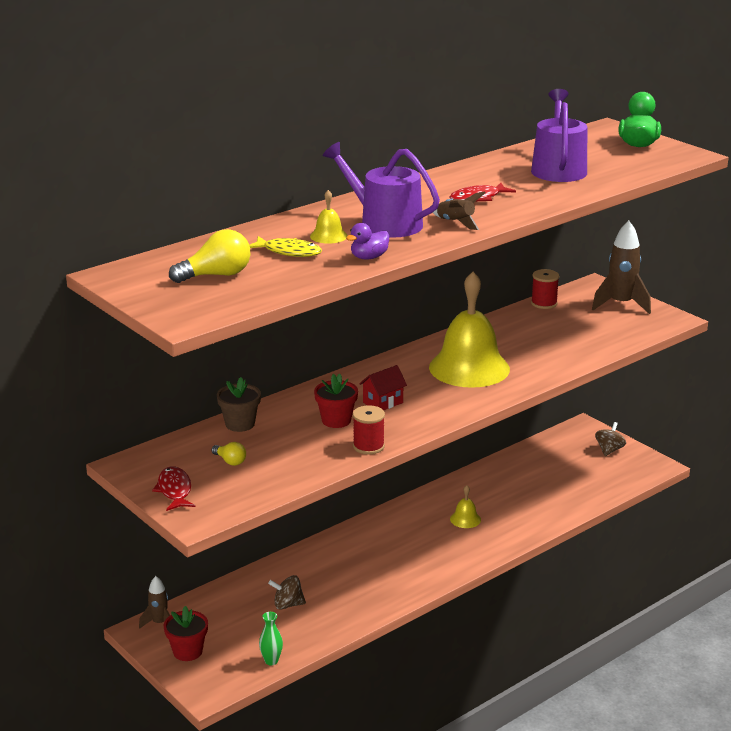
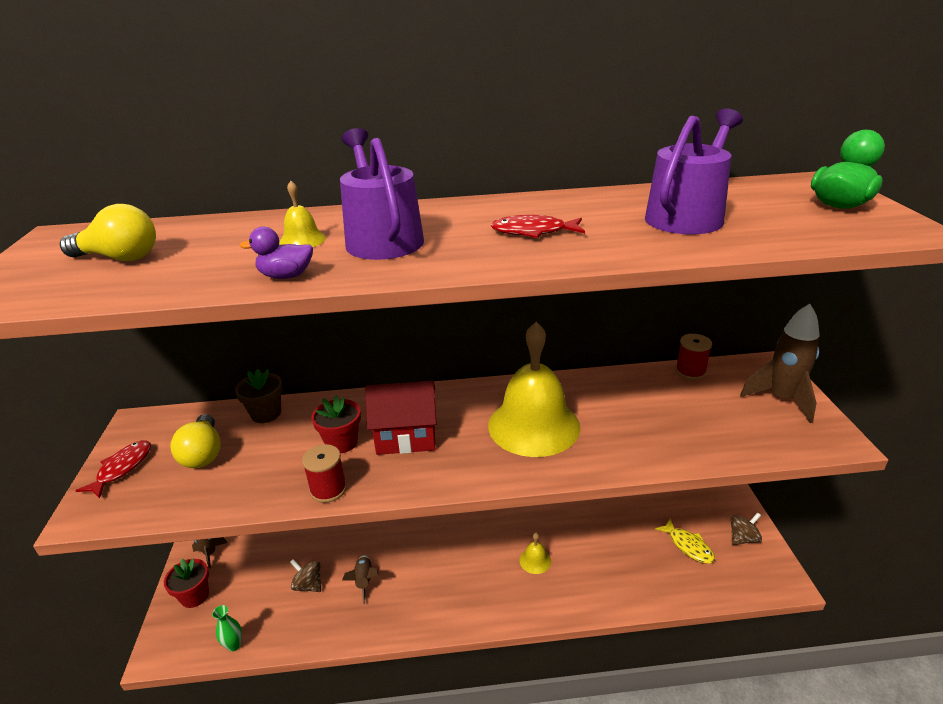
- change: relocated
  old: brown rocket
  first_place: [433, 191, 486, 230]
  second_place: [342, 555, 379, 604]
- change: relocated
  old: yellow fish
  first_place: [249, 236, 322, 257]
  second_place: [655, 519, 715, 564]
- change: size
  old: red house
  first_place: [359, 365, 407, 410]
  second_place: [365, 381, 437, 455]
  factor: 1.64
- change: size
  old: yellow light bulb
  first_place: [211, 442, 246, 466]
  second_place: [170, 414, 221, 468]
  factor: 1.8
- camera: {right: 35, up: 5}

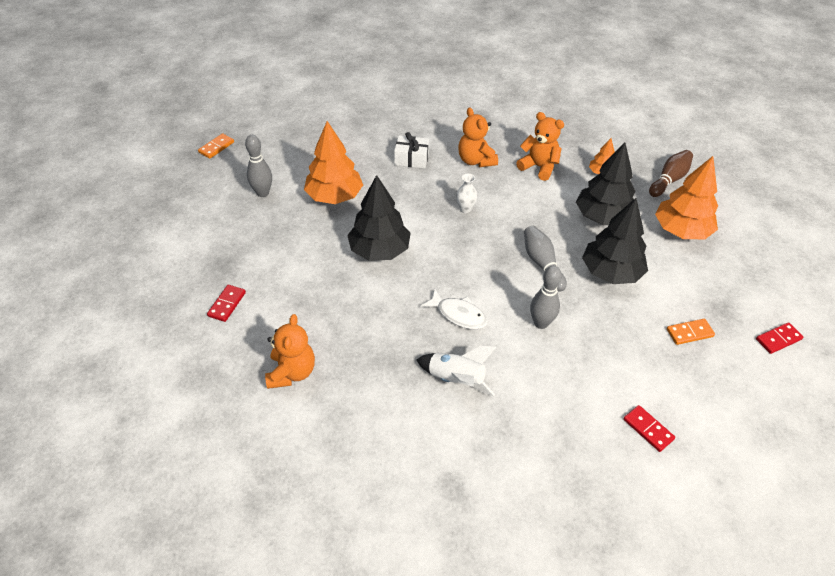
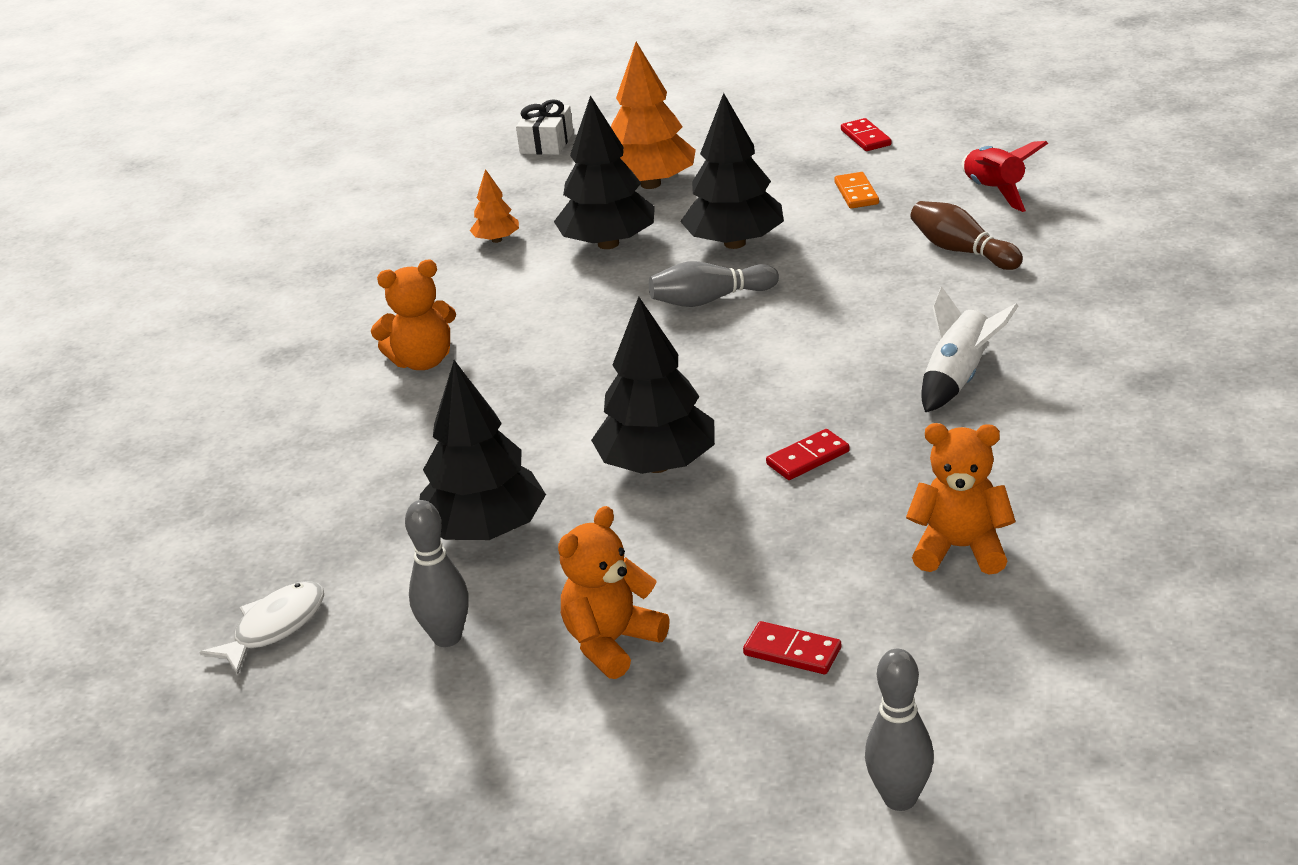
- change: relocated
  old: orange teddy bear
  first_place: [516, 112, 564, 181]
  second_place: [558, 506, 670, 679]
- change: colour
  old: orange tree
  new: black tree
  first_place: [304, 121, 363, 204]
  second_place: [419, 360, 546, 540]
- change: relocated
  old: white gift
  first_place: [394, 132, 429, 169]
  second_place: [516, 99, 574, 155]
- change: missing
  old: orange domino
  first_place: [198, 133, 234, 159]
- change: relocated
  old: brown bowling pin
  first_place: [649, 150, 693, 197]
  second_place: [910, 201, 1023, 270]
- change: missing
  old: white vase
  first_place: [456, 173, 477, 213]
- change: relocated
  old: grey bowling pin
  first_place: [530, 266, 562, 329]
  second_place: [865, 649, 934, 811]
- change: relocated
  old: white fish
  first_place: [421, 289, 488, 329]
  second_place: [199, 581, 324, 675]
- change: relocated
  old: red domino
  first_place: [623, 405, 675, 452]
  second_place: [766, 429, 850, 480]
- change: appeared
  new: red rocket
  second_place: [962, 141, 1048, 212]
- camera: {right: -80, up: -15}

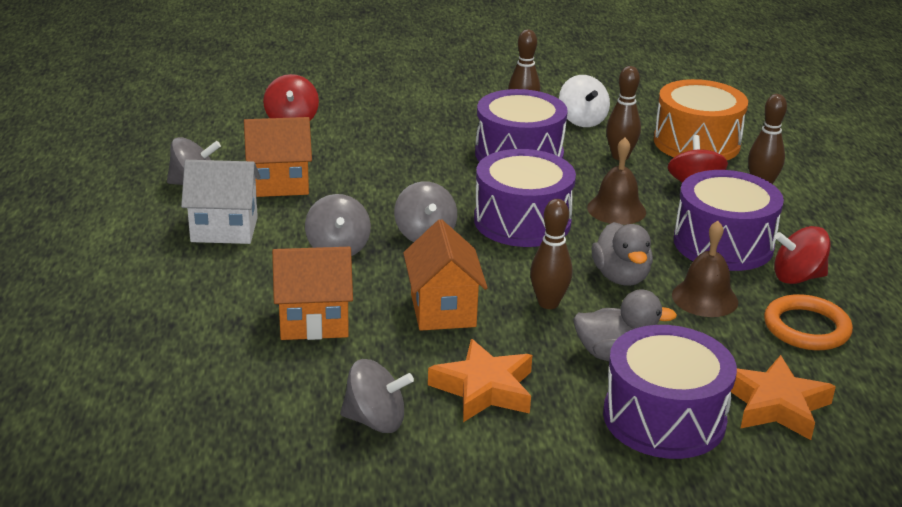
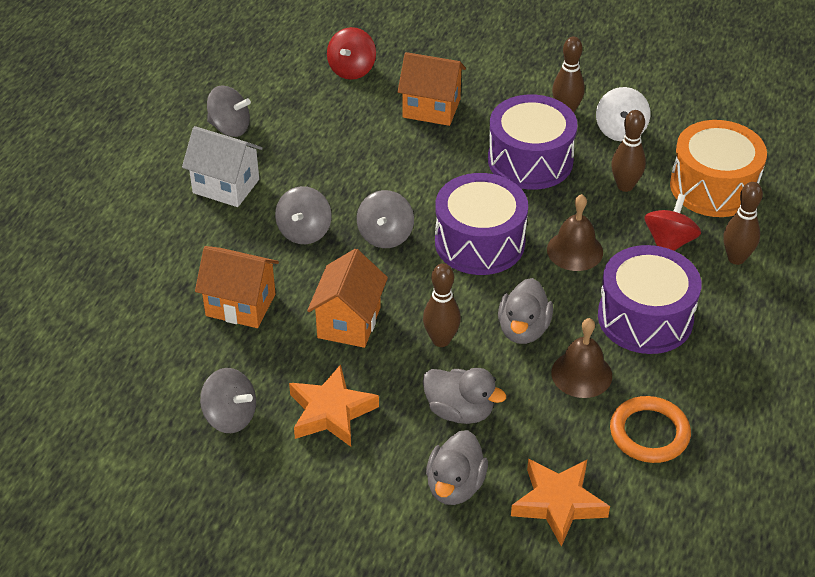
- change: relocated
  old: orange house
  first_place: [244, 117, 312, 197]
  second_place: [398, 52, 466, 126]
- change: missing
  old: red spinning top
  first_place: [774, 226, 831, 284]
- change: exchanged
  old: purple drum
  new: grey duck
  first_place: [603, 325, 737, 459]
  second_place: [426, 430, 488, 505]
- camera: {right: 25, up: 15}

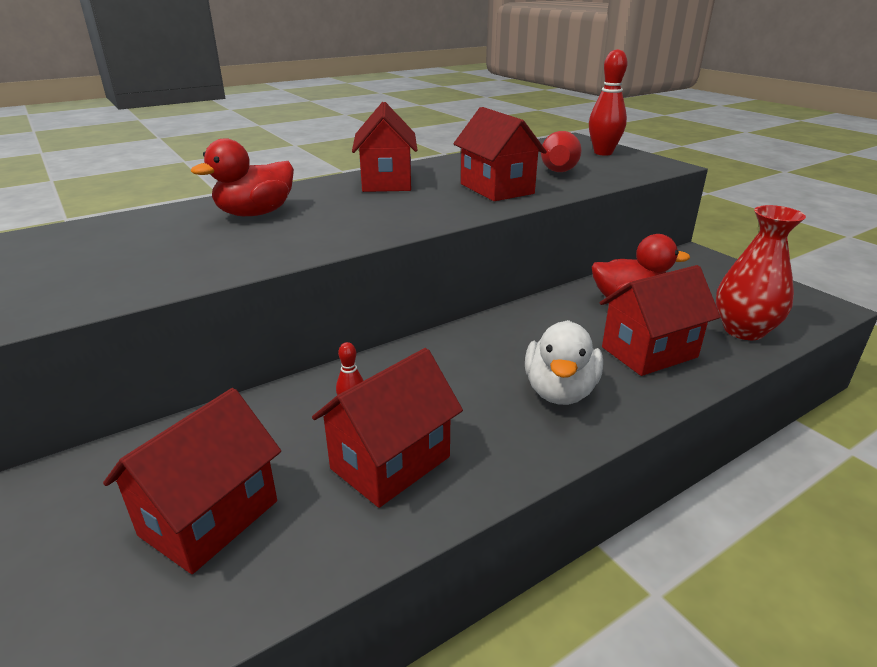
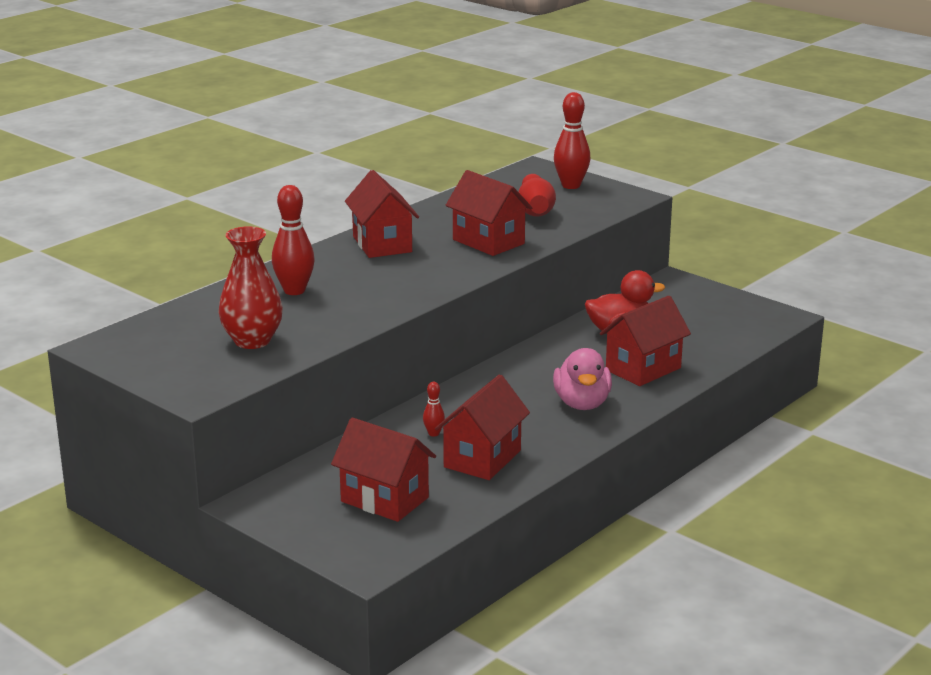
- change: exchanged
  old: red duck
  new: red bowling pin
  first_place: [191, 138, 294, 216]
  second_place: [272, 185, 315, 295]
- change: relocated
  old: red vase
  first_place: [716, 205, 806, 340]
  second_place: [218, 226, 283, 349]
- change: colour
  old: white duck
  new: pink duck
  first_place: [525, 320, 603, 405]
  second_place: [553, 348, 612, 410]
- change: spun
  old: red house
  first_place: [103, 388, 281, 574]
  second_place: [331, 418, 436, 522]
  degrees: -75
- camera: {right: -15, up: -5}

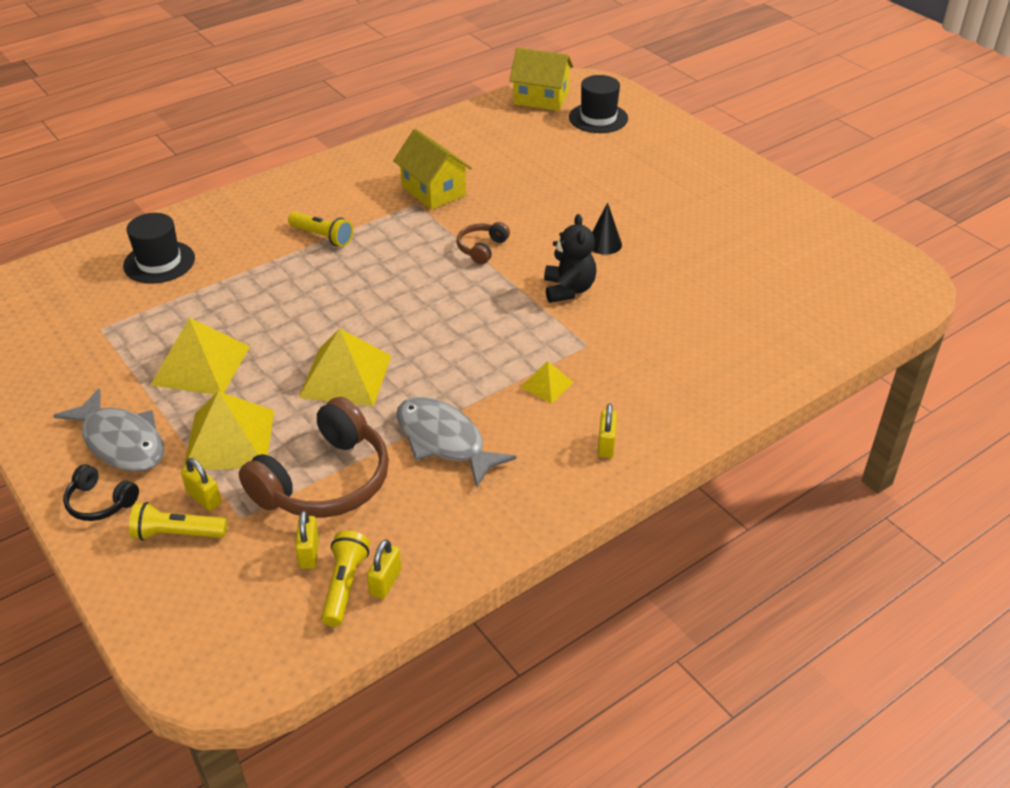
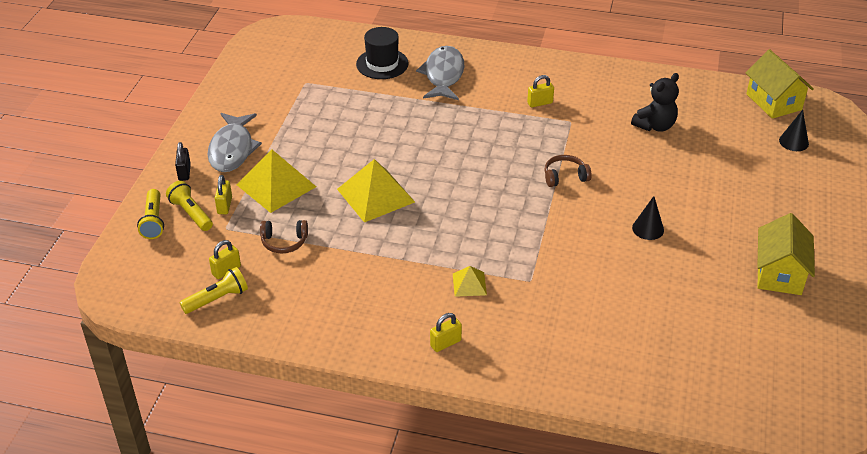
- change: exchanged
  old: black hat
  new: black cone
  first_place: [569, 75, 628, 133]
  second_place: [779, 110, 809, 151]
- change: relocated
  old: yellow house
  first_place: [393, 129, 472, 210]
  second_place: [757, 213, 815, 295]
- change: relocated
  old: yellow flashlight
  first_place: [288, 212, 353, 247]
  second_place: [137, 189, 164, 239]
- change: relocated
  old: black teddy bear
  first_place: [544, 214, 596, 303]
  second_place: [631, 73, 679, 132]
- change: missing
  old: yellow pyramid
  first_place: [151, 318, 250, 395]
- change: size
  old: brown headphones
  first_place: [239, 397, 389, 518]
  second_place: [260, 220, 308, 253]
  factor: 0.48
- change: relocated
  old: grey fish
  first_place: [396, 397, 517, 488]
  second_place: [416, 46, 464, 100]
- change: exchanged
  old: black headphones
  new: black padlock
  first_place: [63, 464, 139, 521]
  second_place: [175, 142, 191, 181]
- change: relocated
  old: yellow padlock
  first_place: [367, 539, 401, 599]
  second_place: [527, 75, 554, 107]
- camera: {right: 50, up: 0}

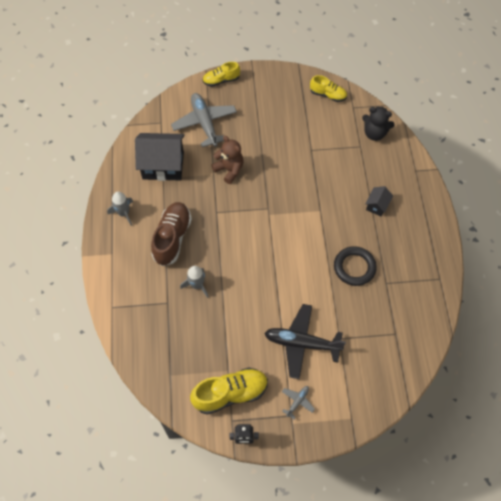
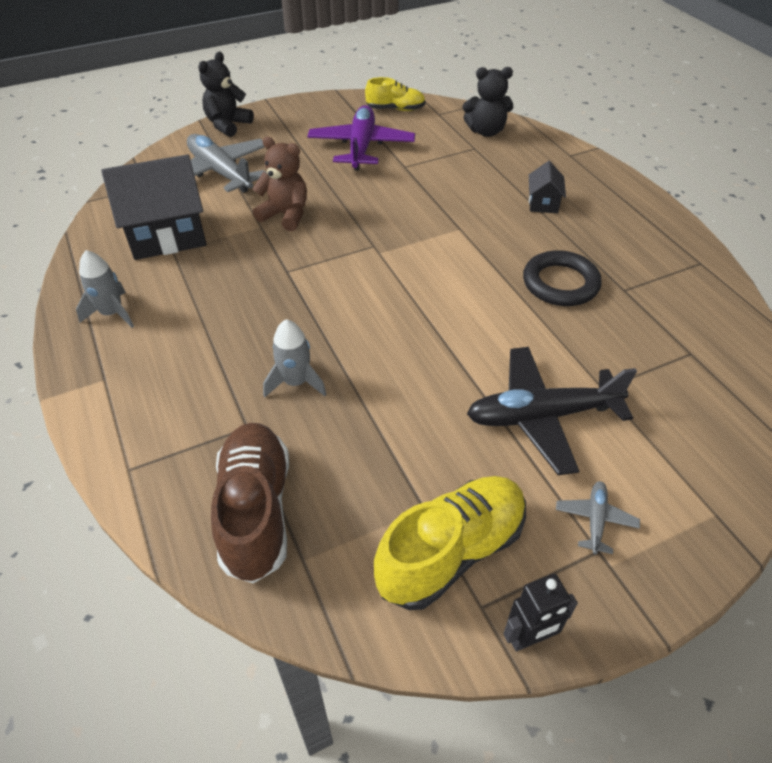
- change: exchanged
  old: yellow shoe
  new: black teddy bear
  first_place: [202, 62, 240, 87]
  second_place: [198, 52, 254, 137]
- change: relocated
  old: brown shoe
  first_place: [151, 202, 192, 266]
  second_place: [211, 423, 289, 583]
- change: appeared
  new: purple plane
  second_place: [307, 105, 415, 171]
- camera: {right: -20, up: -15}

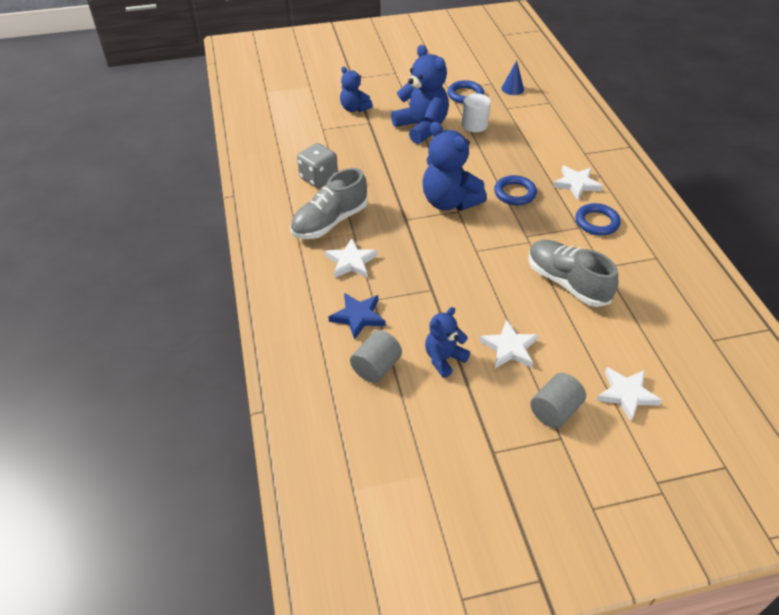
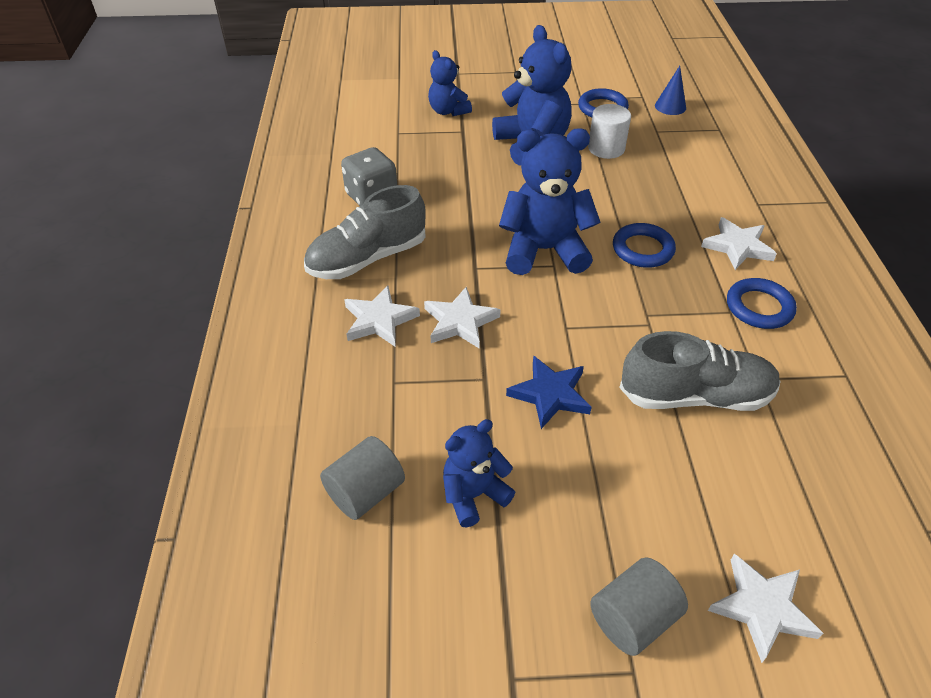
- change: spun
  old: blue teddy bear
  first_place: [422, 122, 487, 211]
  second_place: [499, 128, 601, 275]
  degrees: 120
- change: spun
  old: grey shoe
  first_place: [529, 240, 618, 307]
  second_place: [619, 331, 781, 411]
  degrees: 120
- change: relocated
  old: blue star
  first_place: [328, 293, 386, 340]
  second_place: [506, 356, 592, 429]
- change: relocated
  old: white star
  first_place: [479, 319, 538, 368]
  second_place: [424, 287, 501, 349]
- camera: {right: 10, up: 0}

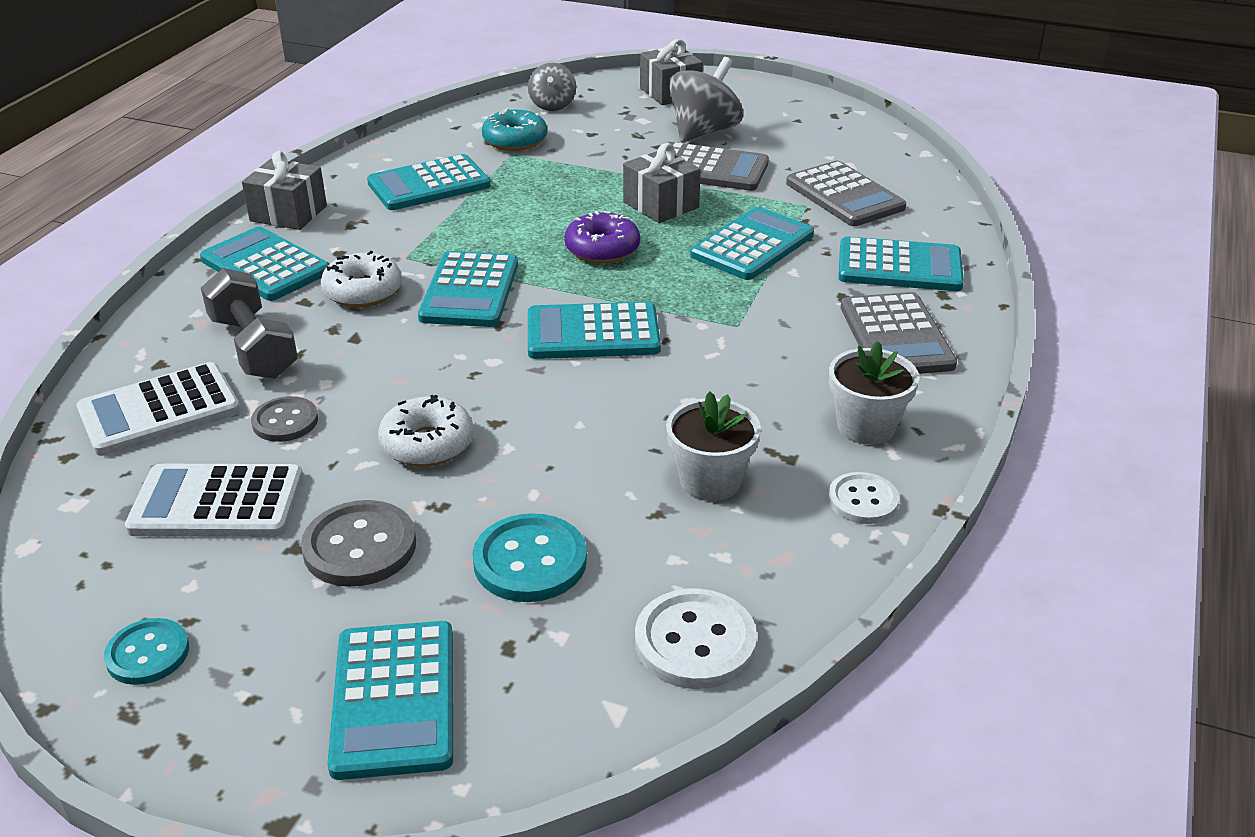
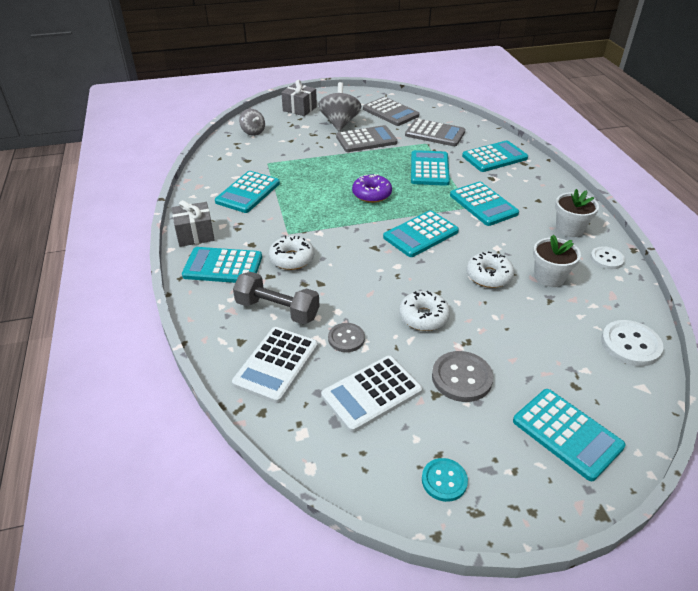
- change: missing
  old: turquoise donut
  first_place: [482, 108, 547, 151]
- change: missing
  old: grey gift
  first_place: [623, 143, 701, 223]
- change: relocated
  old: turquoise calculator
  first_place: [418, 251, 518, 327]
  second_place: [450, 182, 519, 226]
- change: relocated
  old: grey calculator
  first_place: [841, 292, 957, 374]
  second_place: [363, 97, 419, 126]
- change: missing
  old: turquoise button
  first_place: [473, 513, 587, 602]
- change: appeared
  new: white donut
  second_place: [466, 252, 514, 288]
- camera: {right: -35, up: 5}

